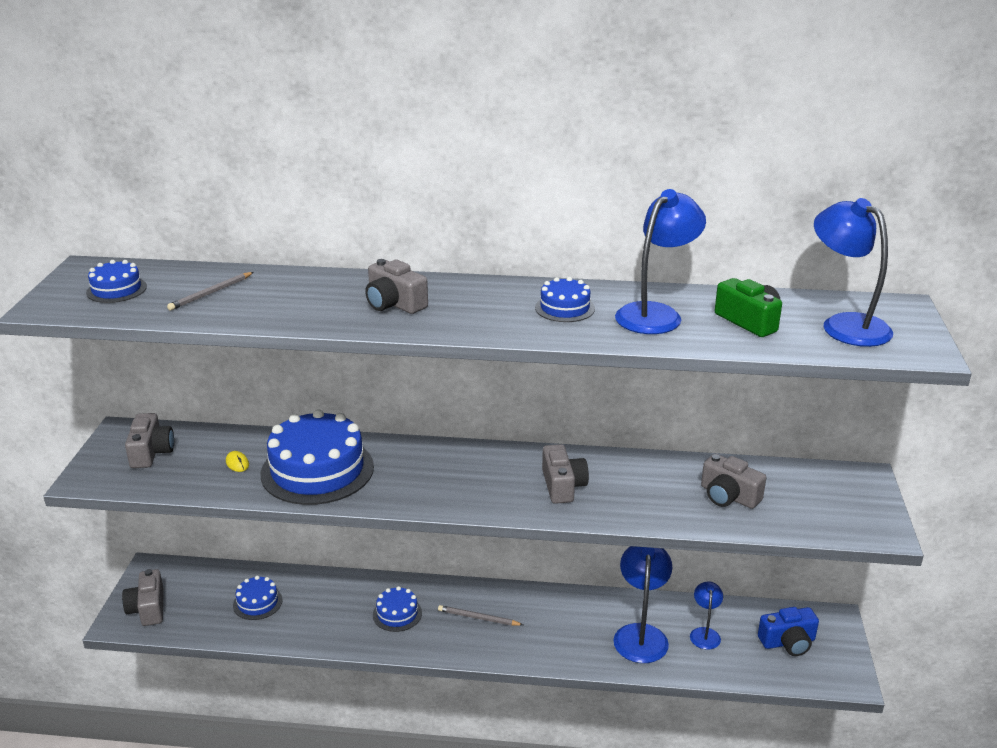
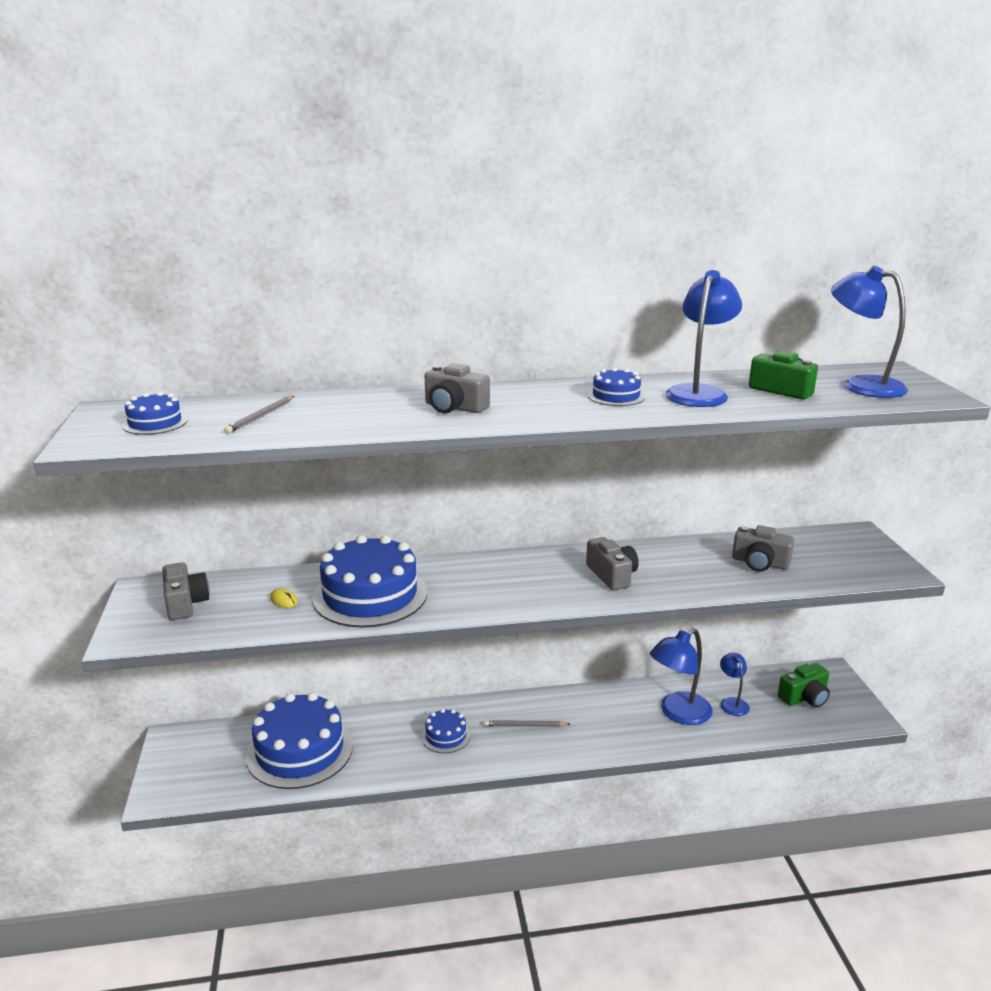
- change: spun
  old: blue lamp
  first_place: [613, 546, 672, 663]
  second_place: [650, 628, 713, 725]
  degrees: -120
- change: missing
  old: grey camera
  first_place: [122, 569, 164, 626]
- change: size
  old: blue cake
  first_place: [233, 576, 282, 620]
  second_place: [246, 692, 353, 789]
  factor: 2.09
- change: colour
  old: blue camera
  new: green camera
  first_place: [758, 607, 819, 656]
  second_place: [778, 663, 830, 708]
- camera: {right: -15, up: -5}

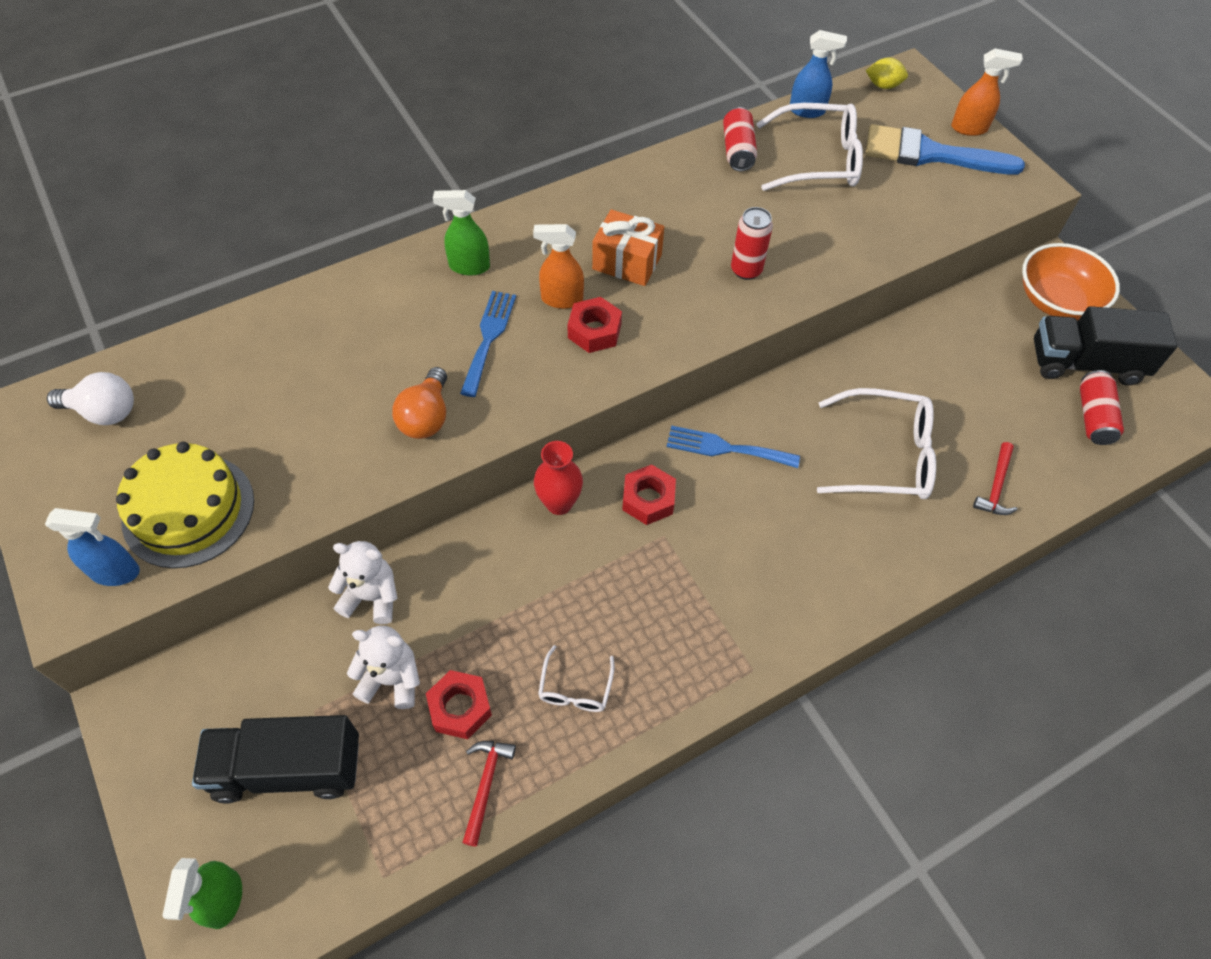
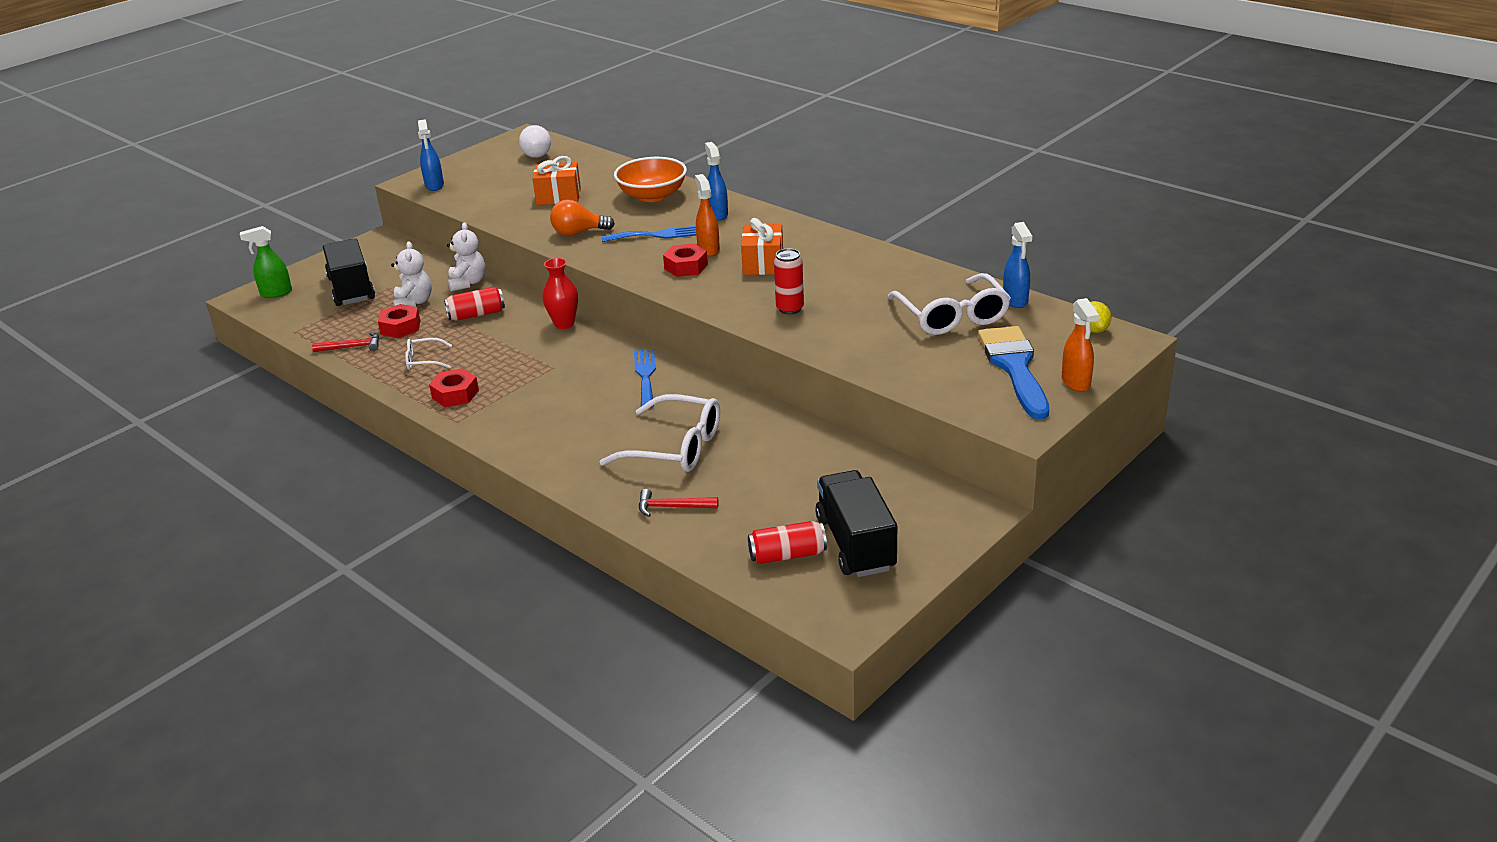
- change: relocated
  old: red can
  first_place: [723, 107, 757, 171]
  second_place: [444, 287, 505, 321]
- change: colour
  old: green spray bottle
  new: blue spray bottle
  first_place: [433, 190, 490, 276]
  second_place: [705, 142, 728, 221]
- change: relocated
  old: orange bowl
  first_place: [1022, 243, 1120, 320]
  second_place: [614, 157, 687, 202]
- change: spun
  old: white glasses
  first_place: [817, 388, 936, 499]
  second_place: [599, 394, 720, 472]
  degrees: -60
- change: missing
  old: yellow cake
  first_place: [116, 442, 254, 568]
- change: relocated
  old: red nut
  first_place: [622, 464, 676, 525]
  second_place: [429, 368, 479, 407]
- change: appeared
  new: orange gift
  second_place: [532, 156, 581, 205]
- camera: {right: 75, up: -25}

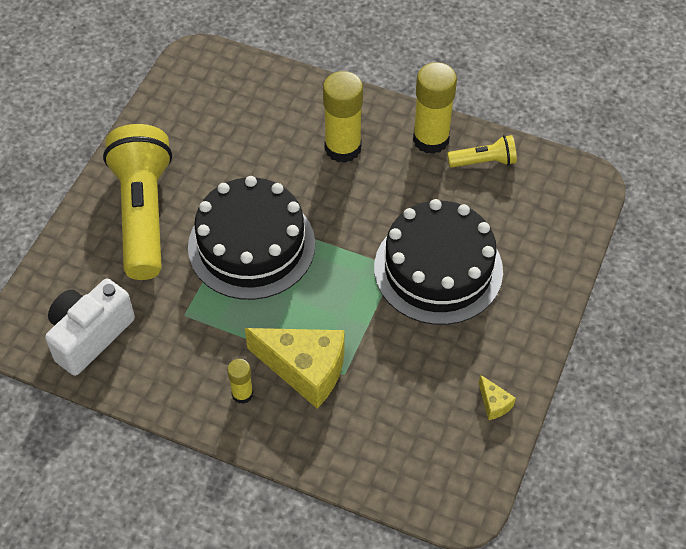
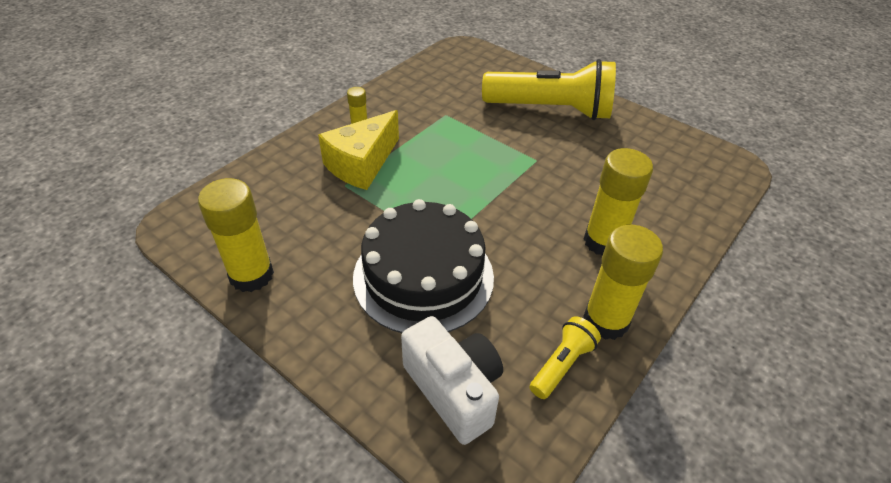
- change: spun
  old: yellow flashlight
  first_place: [447, 135, 517, 168]
  second_place: [530, 316, 601, 399]
  degrees: -150
- change: missing
  old: black cake
  first_place: [188, 176, 315, 300]
- change: relocated
  old: white camera
  first_place: [45, 279, 135, 376]
  second_place: [401, 316, 503, 445]
- change: exchanged
  old: yellow cheese
  new: yellow glue stick
  first_place: [479, 375, 516, 420]
  second_place: [198, 178, 274, 292]
- camera: {right: 105, up: -10}

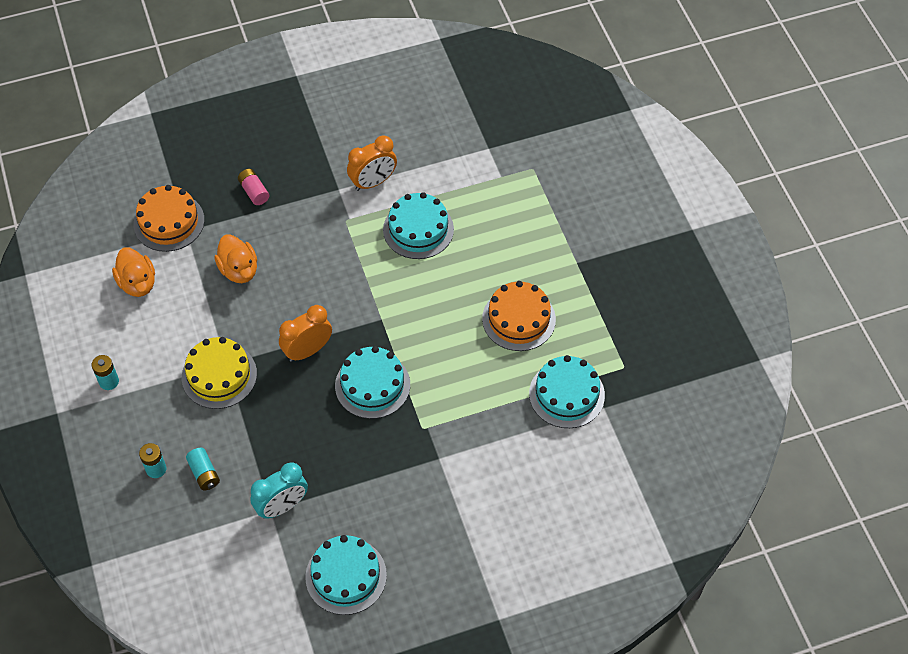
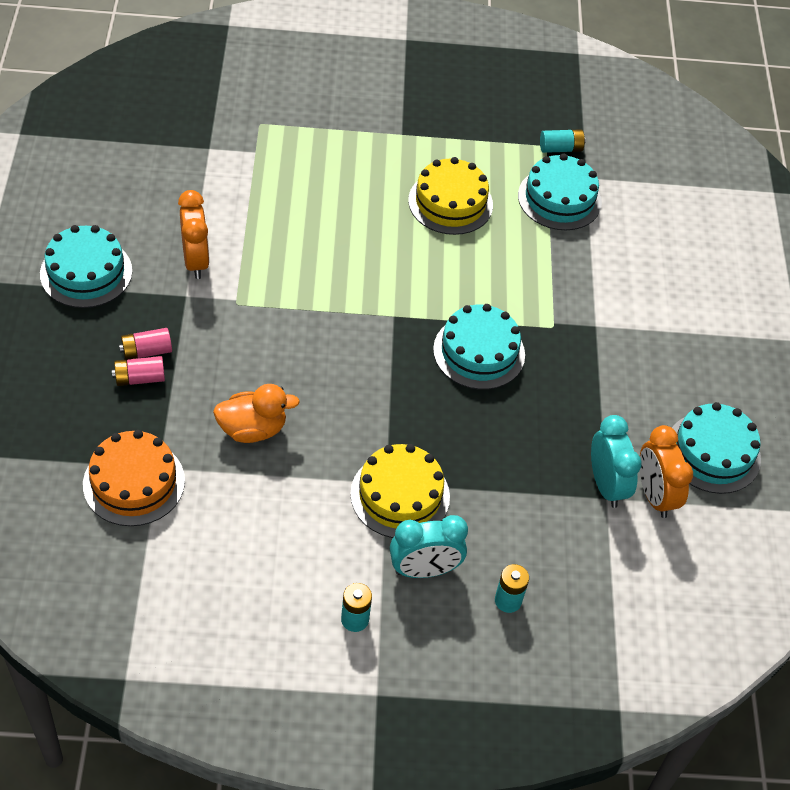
- change: relocated
  old: turquoise cake
  first_place: [383, 192, 454, 259]
  second_place: [40, 225, 132, 308]
- change: missing
  old: orange duck
  first_place: [112, 247, 155, 297]
- change: colour
  old: orange cake
  new: yellow cake
  first_place: [482, 281, 556, 351]
  second_place: [408, 157, 493, 235]
- change: relocated
  old: orange clock
  first_place: [279, 305, 332, 362]
  second_place: [640, 425, 693, 518]
- change: relocated
  old: turquoise battery
  first_place: [186, 448, 220, 490]
  second_place: [540, 129, 586, 153]
- change: appeared
  new: pink battery
  second_place: [119, 328, 172, 360]
- change: appeared
  new: turquoise clock
  second_place: [390, 515, 468, 578]
- camera: {right: -75, up: -5}

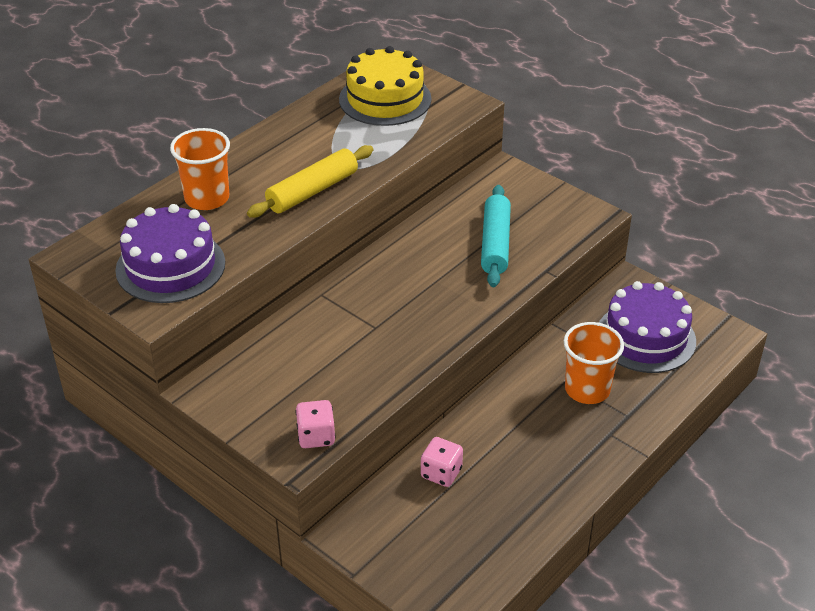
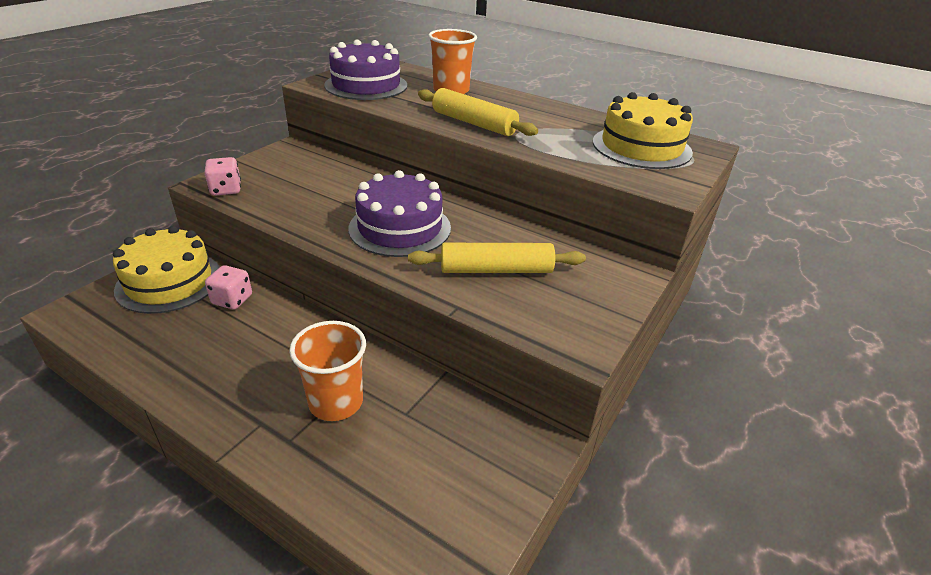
- change: colour
  old: turquoise rolling pin
  new: yellow rolling pin
  first_place: [481, 185, 511, 287]
  second_place: [408, 243, 586, 273]
- change: relocated
  old: purple cake
  first_place: [599, 281, 696, 373]
  second_place: [348, 170, 451, 257]
- change: appeared
  new: yellow cake
  second_place: [113, 226, 220, 314]
- camera: {right: 80, up: -5}

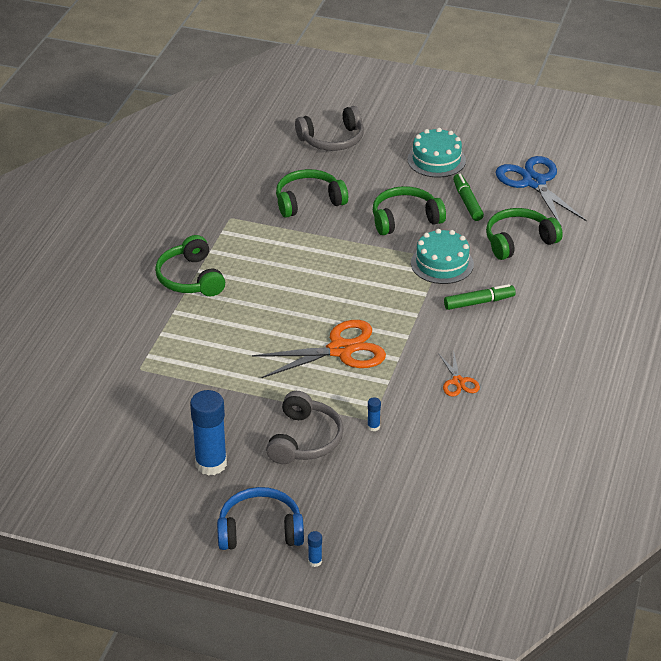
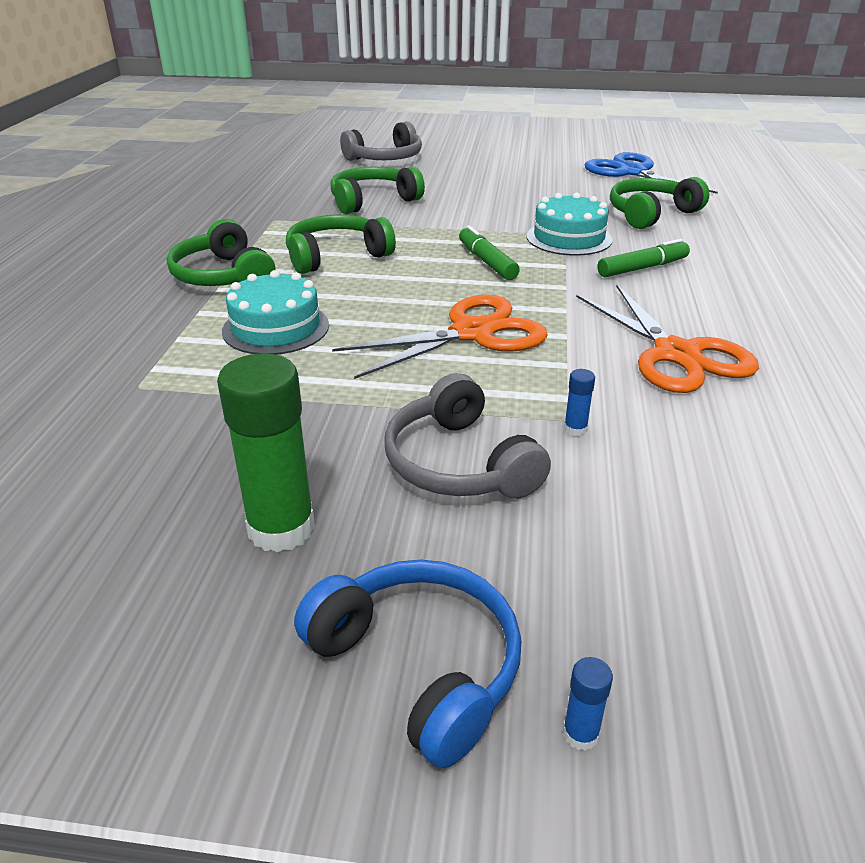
- change: relocated
  old: turquoise cake
  first_place: [407, 128, 466, 177]
  second_place: [222, 270, 329, 355]
- change: relocated
  old: green marker
  first_place: [453, 174, 484, 221]
  second_place: [459, 226, 520, 280]
- change: relocated
  old: green headphones
  first_place: [373, 186, 446, 235]
  second_place: [286, 215, 396, 274]
- change: size
  old: orange scissors
  first_place: [438, 353, 480, 397]
  second_place: [576, 285, 759, 393]
  factor: 1.99
- change: colour
  old: blue glue stick
  new: green glue stick
  first_place: [190, 390, 227, 476]
  second_place: [217, 353, 315, 553]
- change: spun
  old: grey headphones
  first_place: [266, 391, 344, 464]
  second_place: [384, 373, 551, 499]
  degrees: 150
- change: spun
  old: blue headphones
  first_place: [217, 487, 304, 550]
  second_place: [294, 560, 521, 768]
  degrees: 60
- camera: {right: -10, up: -5}

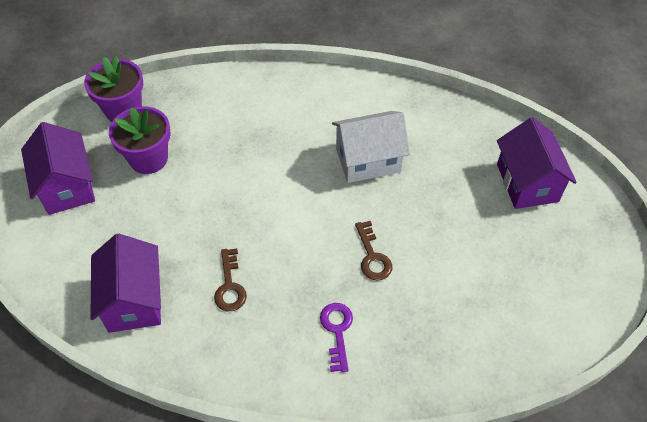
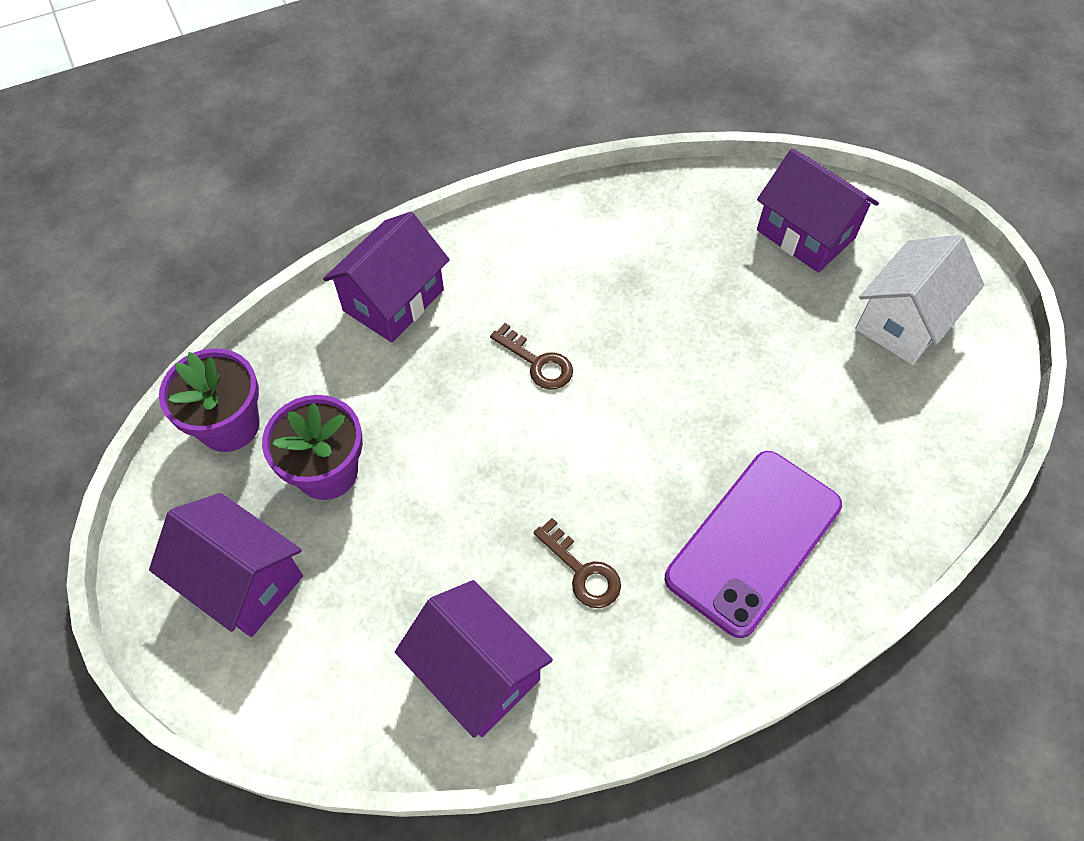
- change: relocated
  old: white house
  first_place: [332, 111, 410, 183]
  second_place: [855, 235, 984, 365]
- change: relocated
  old: brown key
  first_place: [355, 221, 392, 280]
  second_place: [490, 323, 573, 390]
- change: exchanged
  old: purple key
  new: purple phone
  first_place: [320, 303, 353, 372]
  second_place: [665, 451, 842, 638]
- change: appeared
  new: purple house
  second_place: [323, 212, 450, 343]
- camera: {right: -35, up: 5}

